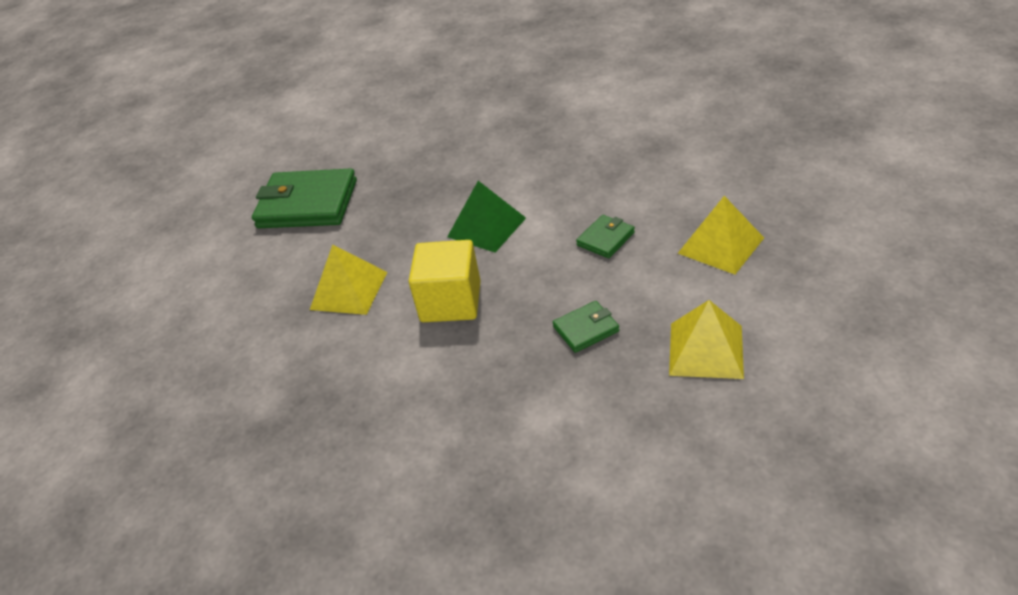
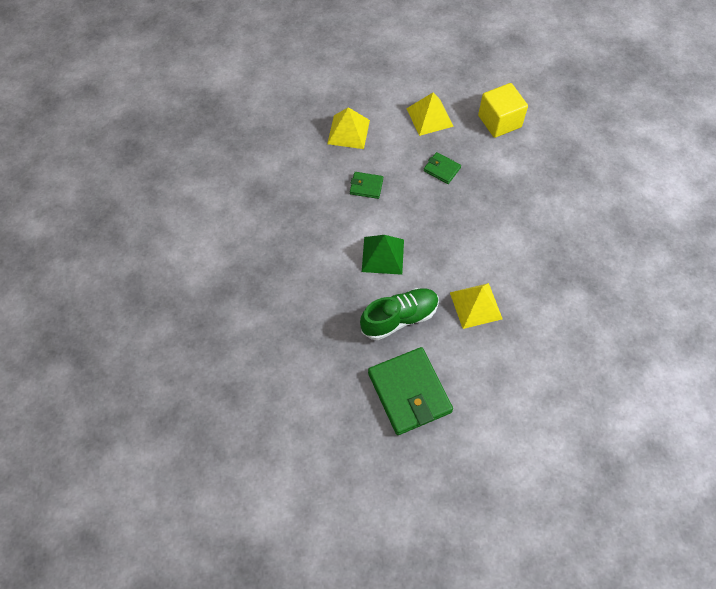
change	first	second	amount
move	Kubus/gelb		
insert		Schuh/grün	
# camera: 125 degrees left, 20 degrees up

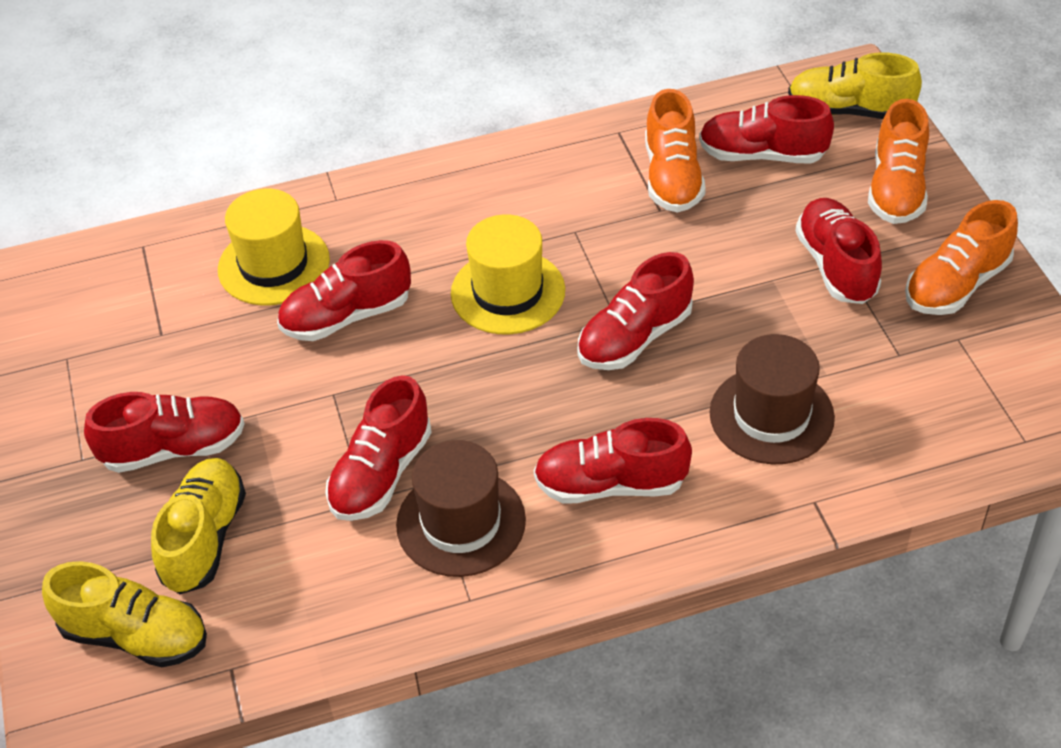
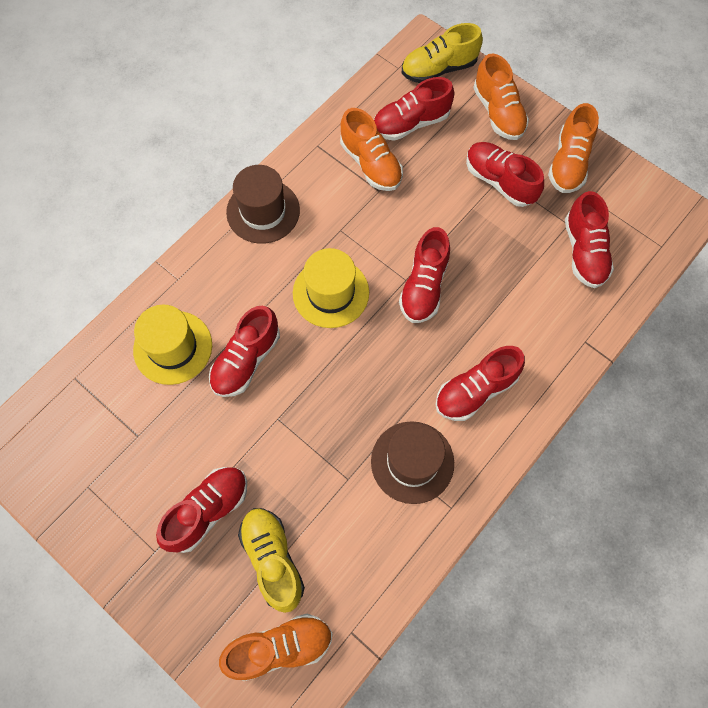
change	first	second	amount
move	Hut/braun (2nd from left in the first image)	Hut/braun (1st from left)	
move	Schuh/rot (3rd from left in the first image)	Schuh/rot (7th from left)	
recolor	Schuh/gelb (1st from left)	Schuh/orange (1st from left)	
# camera: 35 degrees left, 20 degrees up

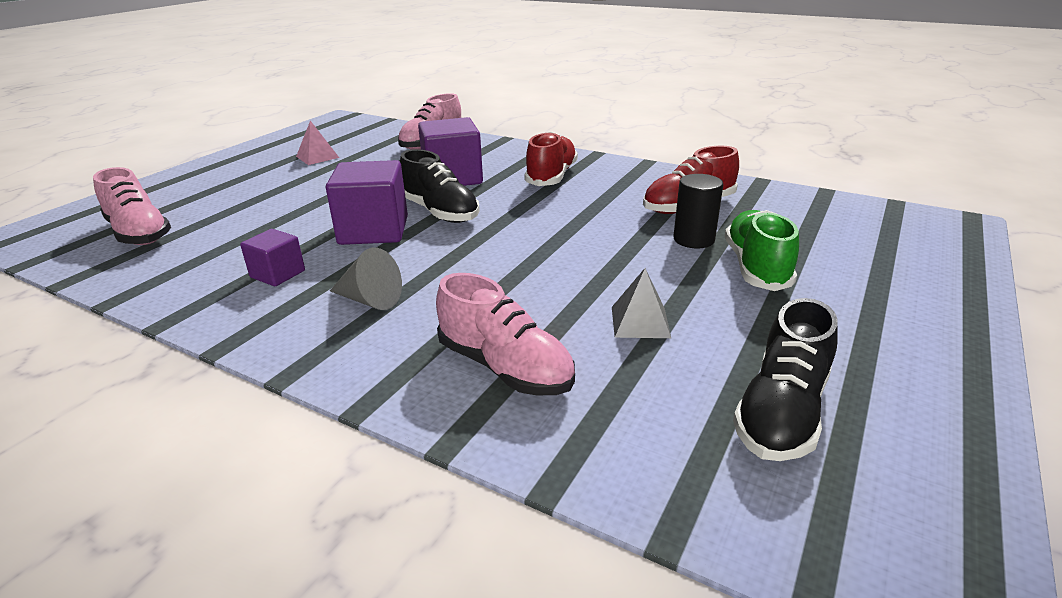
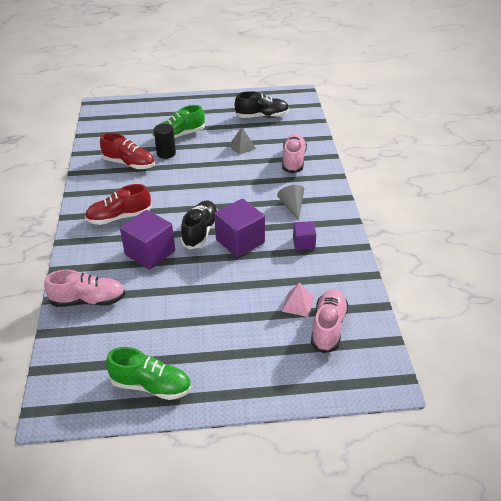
change	first	second	amount
move	Pyramide/rosa		
insert		Schuh/grün (1st from left)	
# camera: 125 degrees left, 10 degrees up

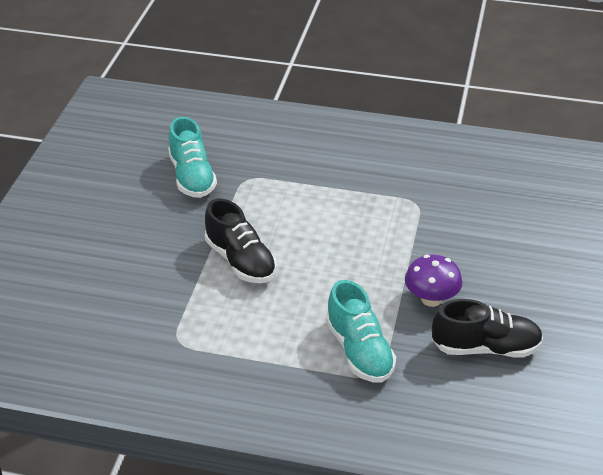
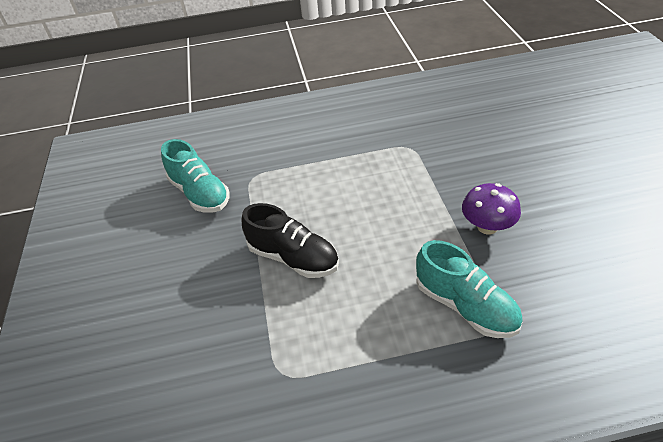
change	first	second	amount
delete	Schuh/schwarz (2nd from left)		
# camera: 20 degrees left, 5 degrees up

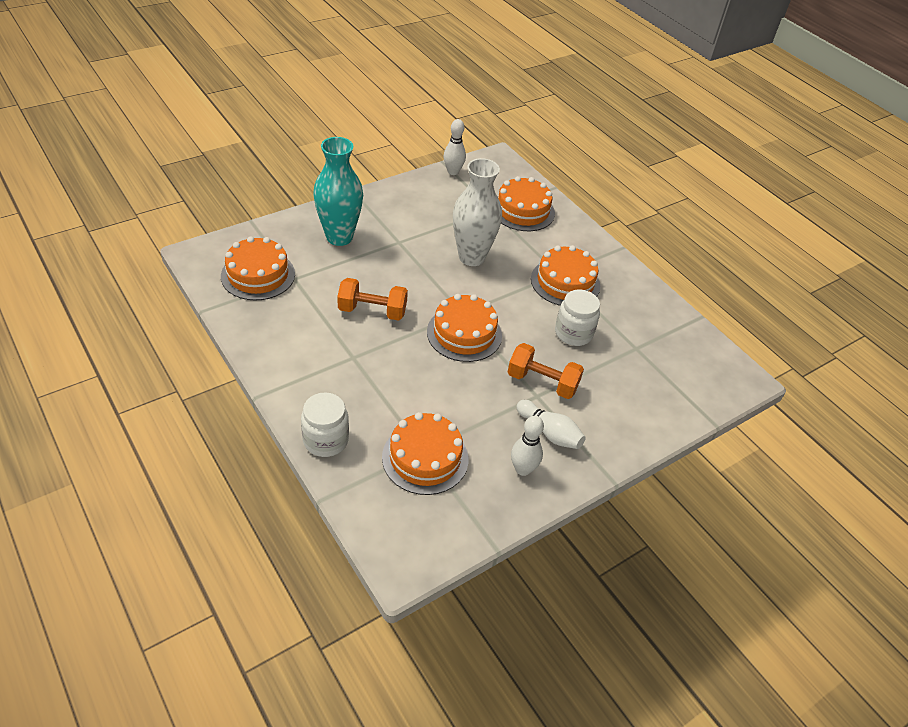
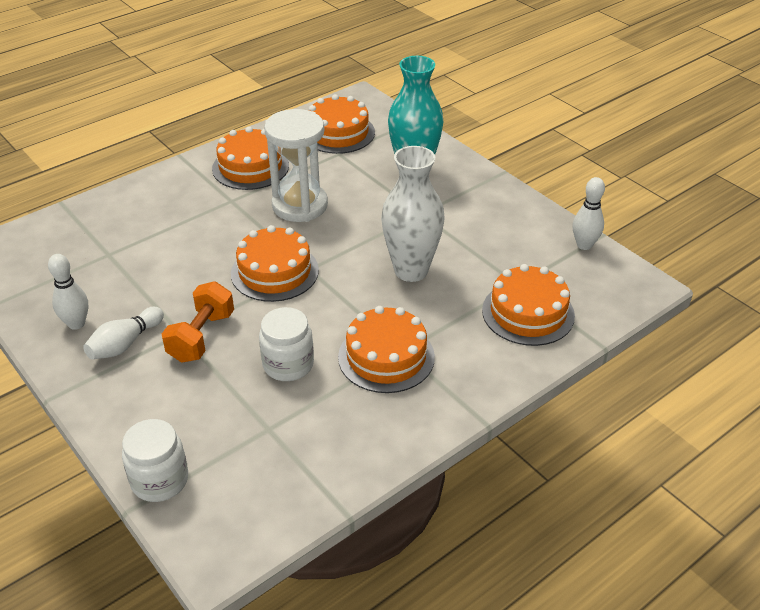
change	first	second	amount
replace	Hantel/orange (1st from left)	Sanduhr/weiß	
move	Einmachglas/weiß (1st from left)		
move	Kuchen/orange (2nd from left in the first image)	Kuchen/orange (1st from left)	
# camera: 90 degrees right, 5 degrees down

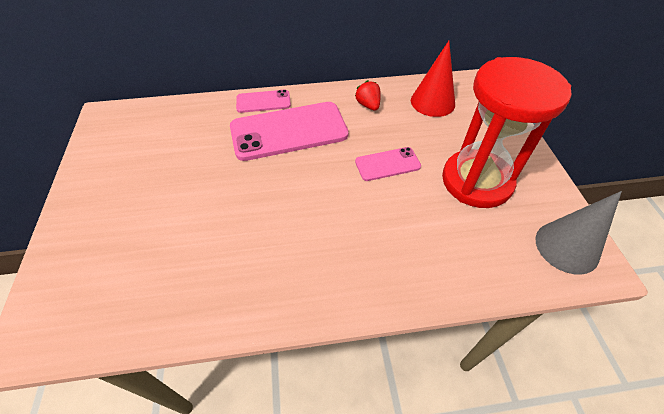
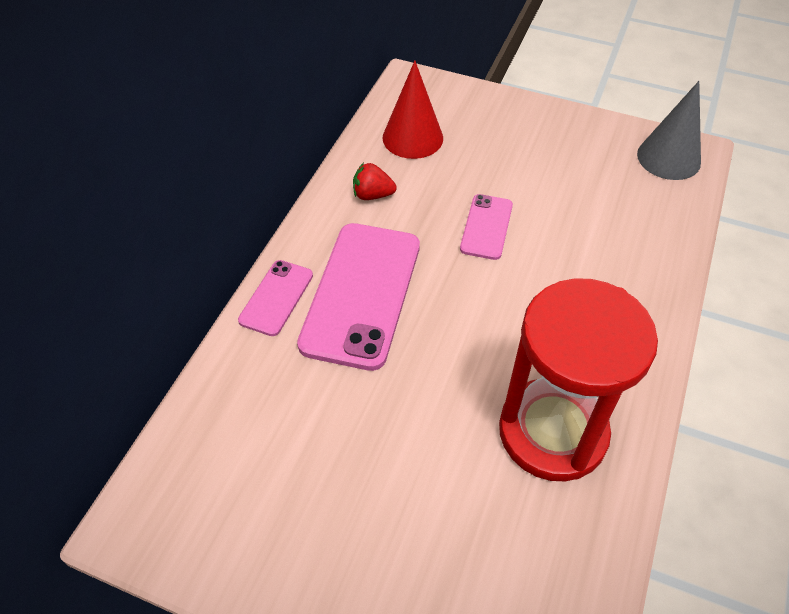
change	first	second	amount
move	Sanduhr/rot		
# camera: 60 degrees left, 0 degrees up

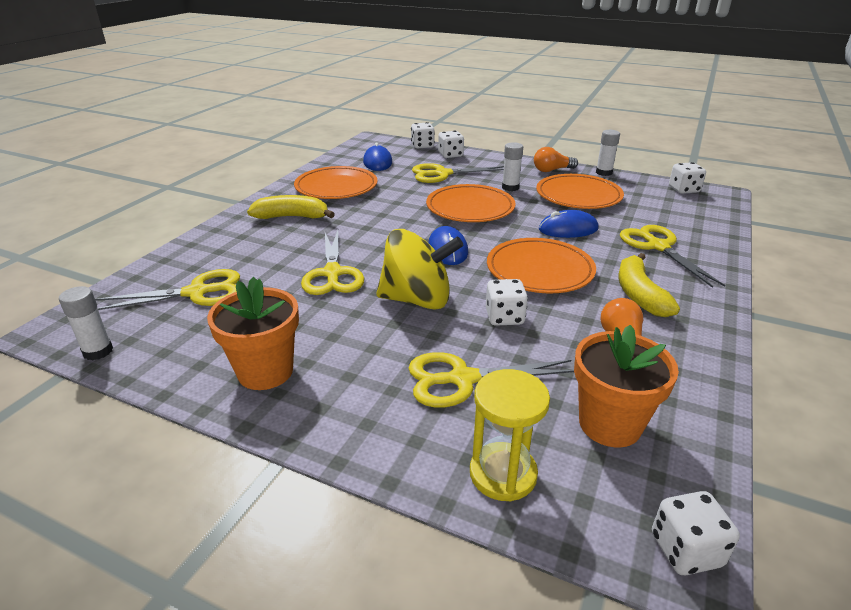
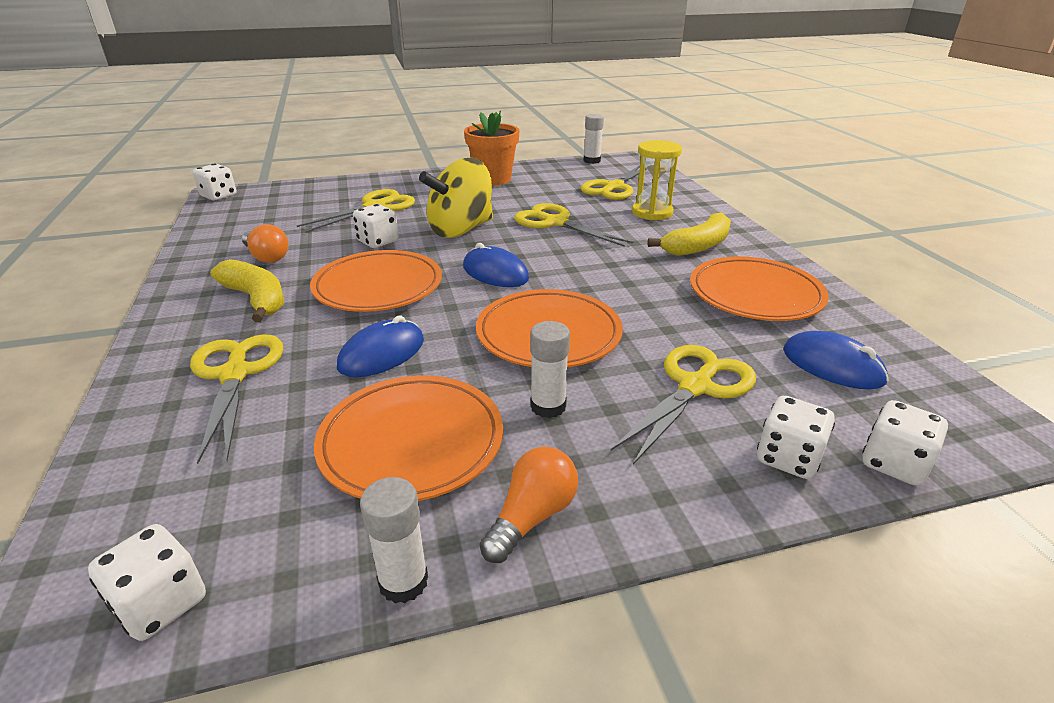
change	first	second	amount
rotate	Schere/gelb (5th from left in the first image)	Schere/gelb (1st from left)	135 degrees counterclockwise
delete	Blumentopf/orange (2nd from left)		
move	Sanduhr/gelb		
# camera: 140 degrees right, 0 degrees up

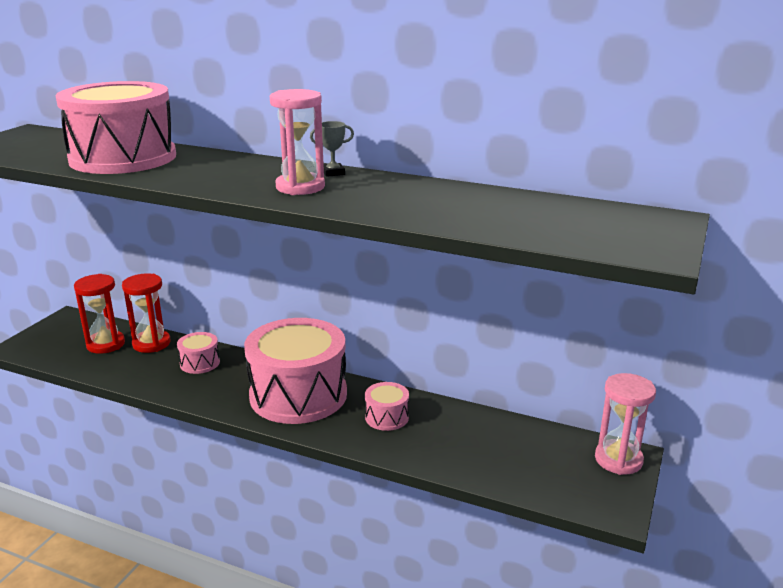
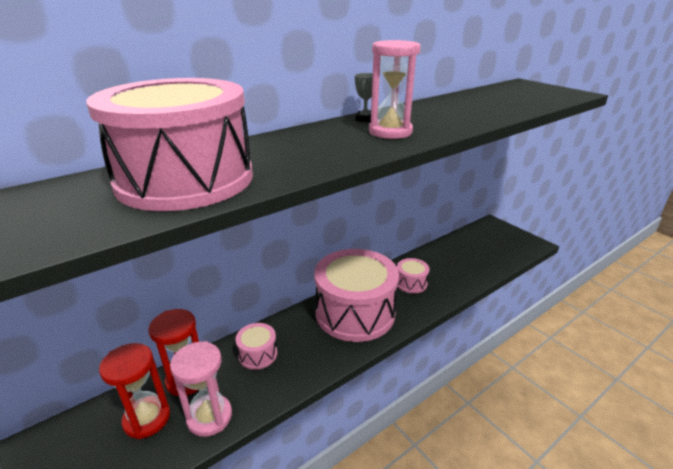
change	first	second	amount
move	Sanduhr/rosa (2nd from left in the first image)	Sanduhr/rosa (1st from left)	
# camera: 60 degrees left, 5 degrees up

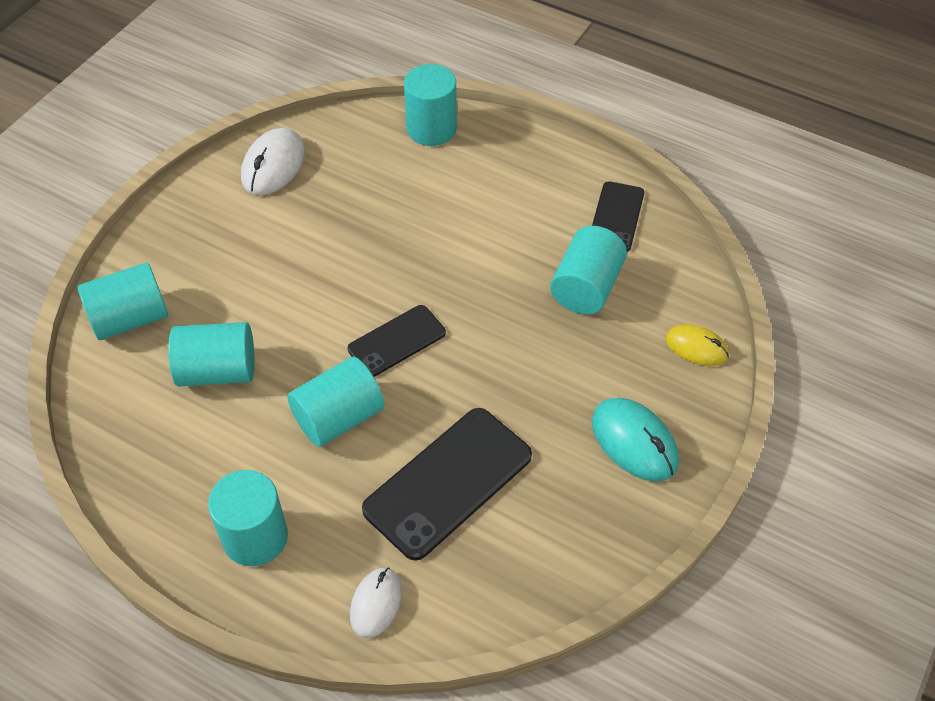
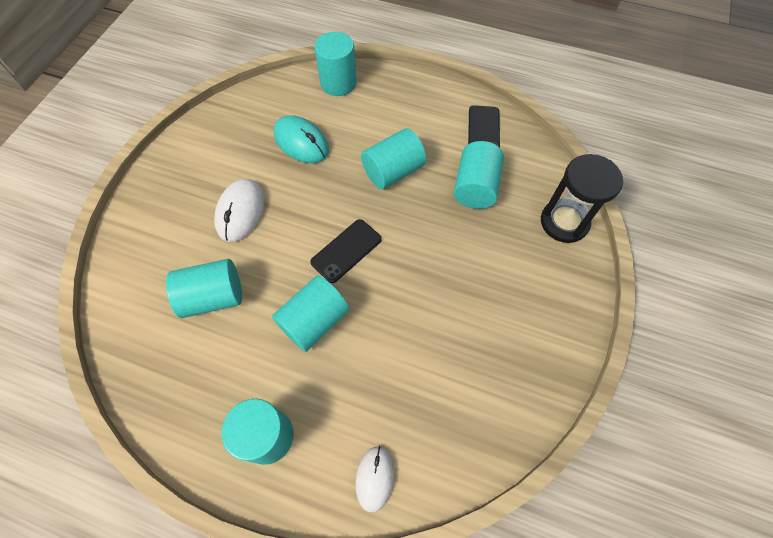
change	first	second	amount
move	Computermaus/weiß (1st from left)		
move	Vollzylinder/türkis (1st from left in the first image)	Vollzylinder/türkis (5th from left)	
replace	Computermaus/gelb	Sanduhr/schwarz	
move	Computermaus/türkis		
delete	Handy/schwarz (2nd from left)		
# camera: 10 degrees left, 10 degrees up

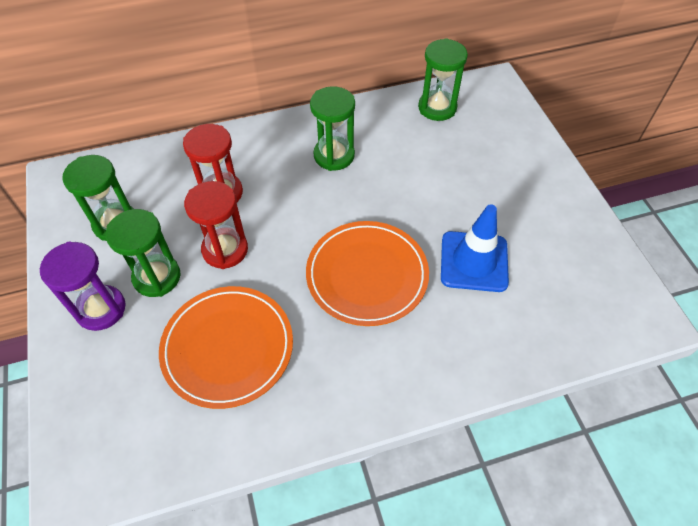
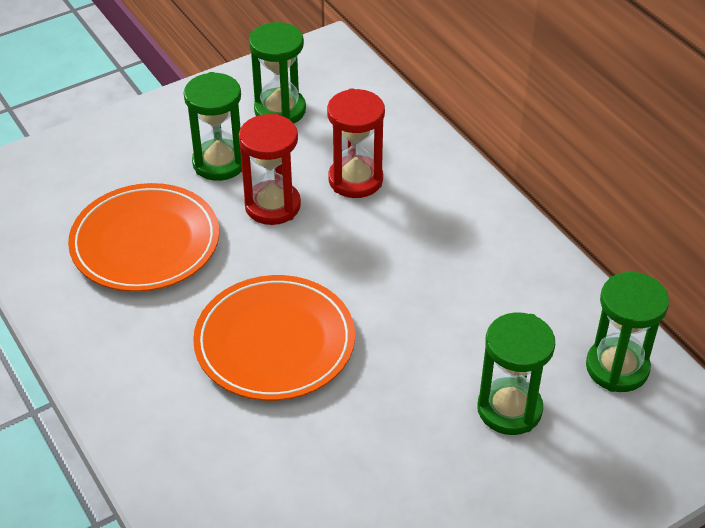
change	first	second	amount
move	Sanduhr/grün (3rd from left)		
delete	Leitkegel/blau		
delete	Sanduhr/lila		
# camera: 75 degrees right, 10 degrees down

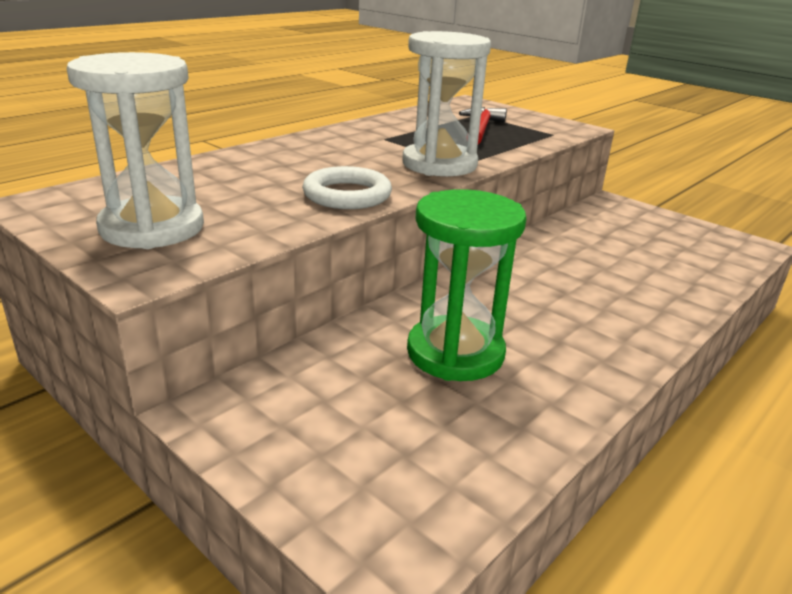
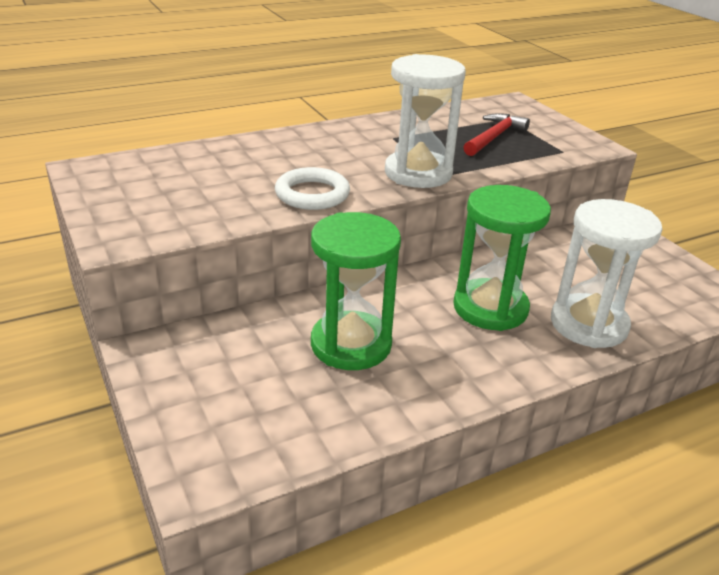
change	first	second	amount
move	Sanduhr/weiß (1st from left in the first image)	Sanduhr/weiß (2nd from left)	
insert		Sanduhr/grün (2nd from left)	
# camera: 20 degrees right, 5 degrees up

